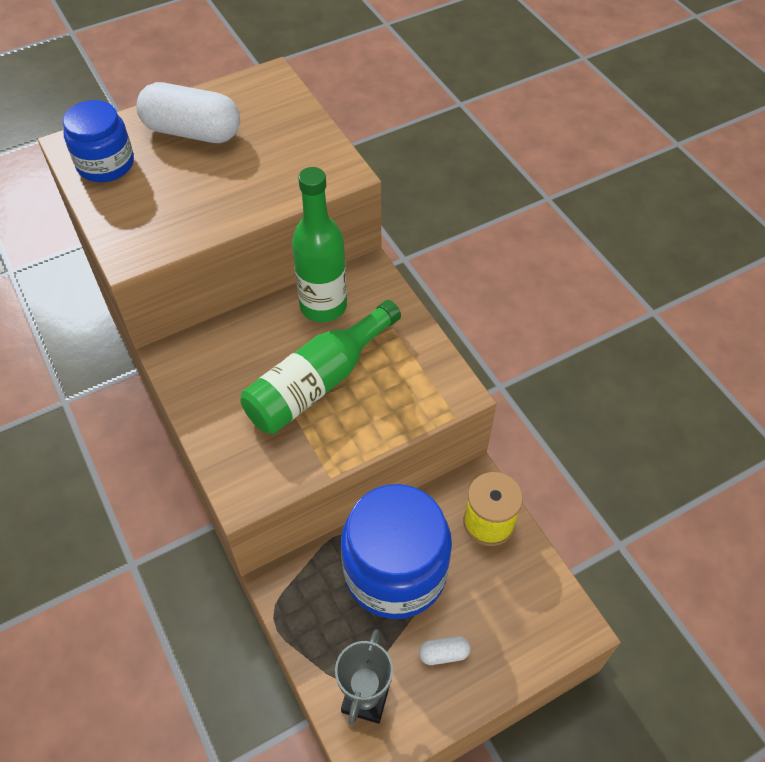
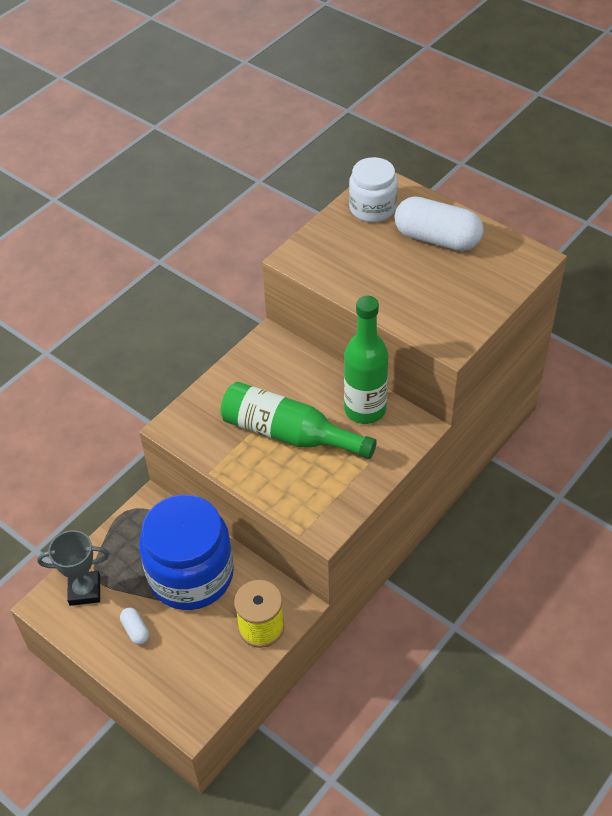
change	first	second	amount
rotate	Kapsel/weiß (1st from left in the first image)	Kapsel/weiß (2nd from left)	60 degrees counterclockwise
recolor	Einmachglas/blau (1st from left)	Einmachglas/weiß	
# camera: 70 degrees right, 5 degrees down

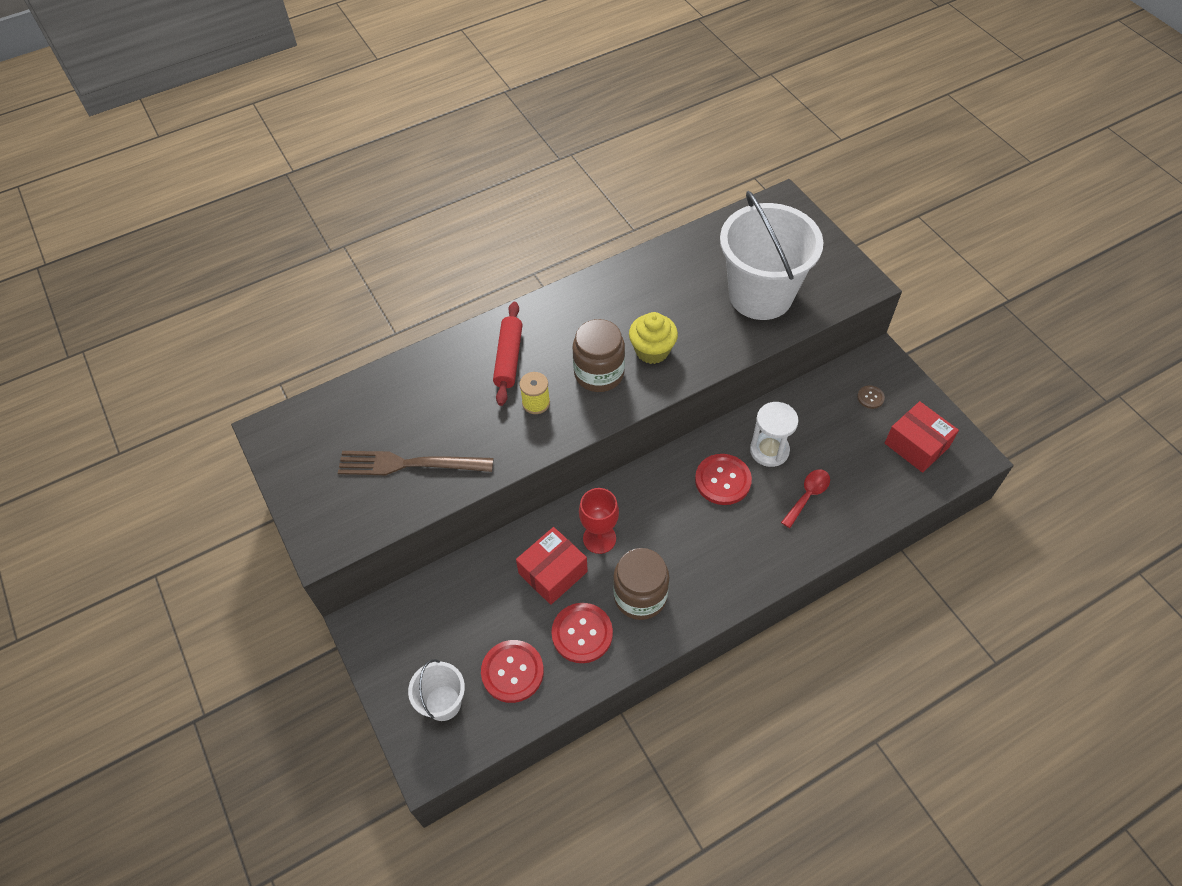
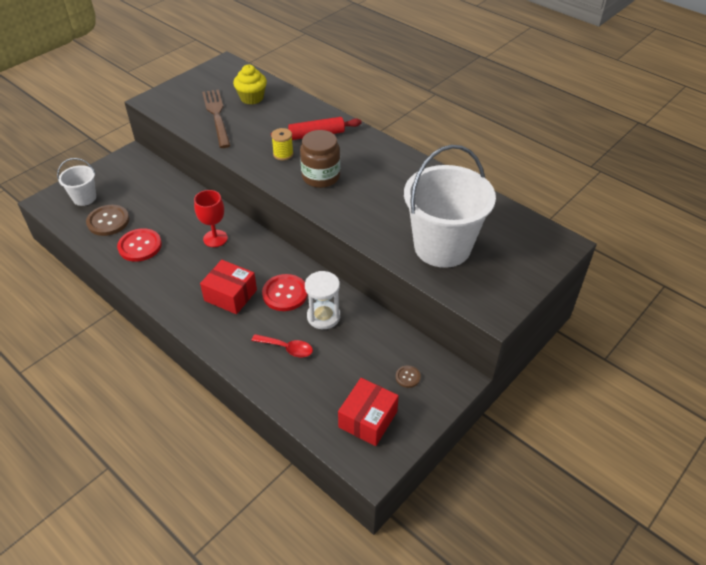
change	first	second	amount
move	Muffin/gelb		
move	Schachtel/rot (1st from left)		
delete	Einmachglas/braun (2nd from left)		
recolor	Knopf/rot (1st from left)	Knopf/braun (1st from left)	
# camera: 70 degrees right, 10 degrees down

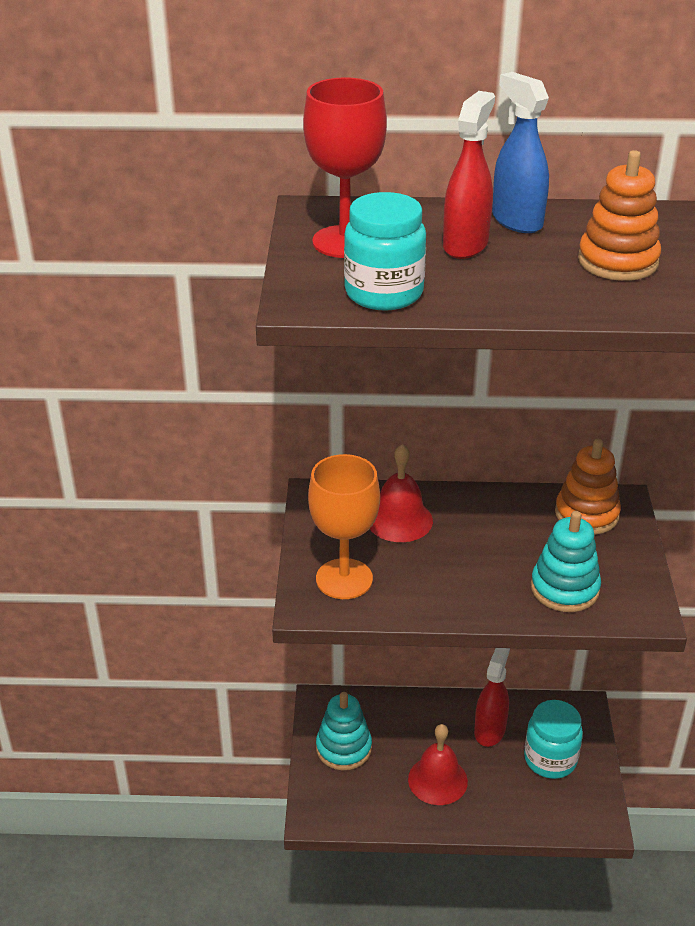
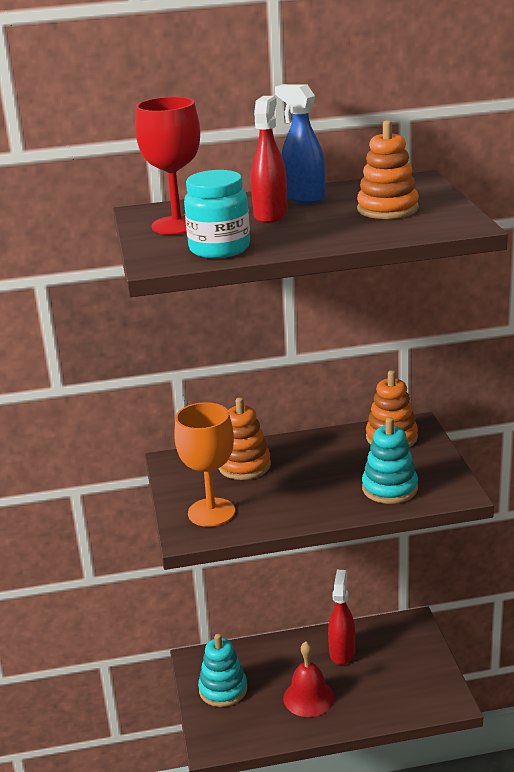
change	first	second	amount
replace	Glocke/rot (1st from left)	Stapelspielzeug/orange (1st from left)	
delete	Einmachglas/türkis (2nd from left)		
# camera: 10 degrees left, 10 degrees down

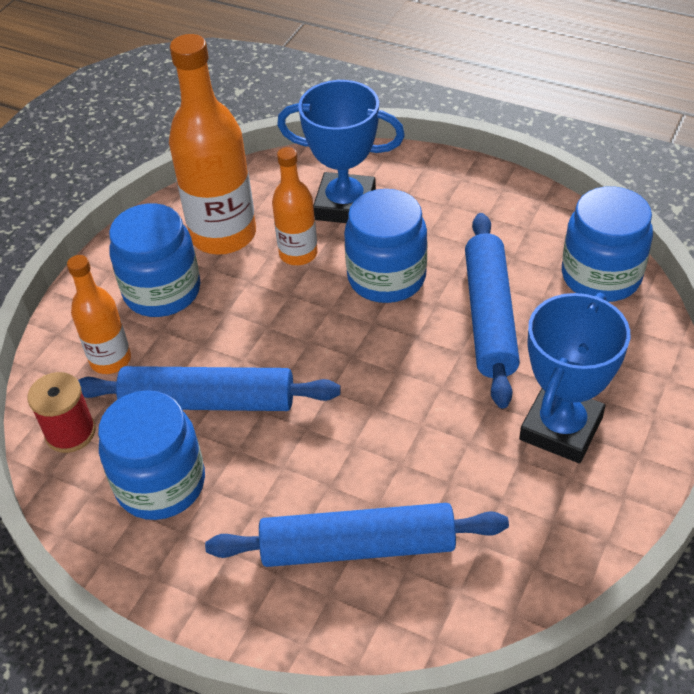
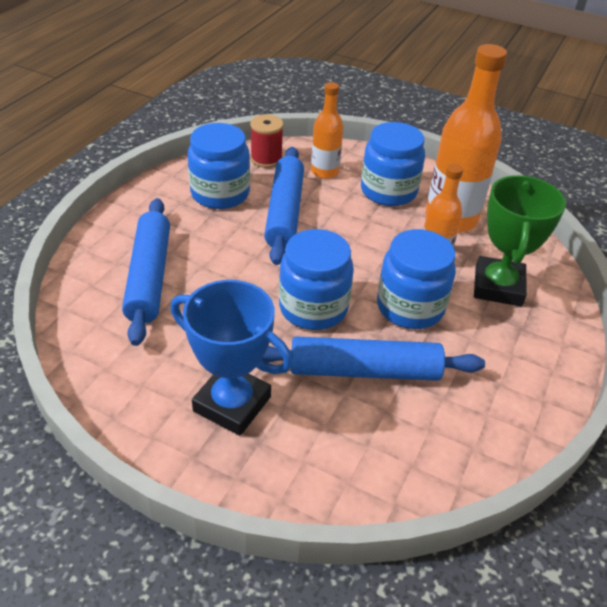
change	first	second	amount
recolor	Pokal/blau (1st from left)	Pokal/grün	
move	Einmachglas/blau (4th from left in the first image)	Einmachglas/blau (2nd from left)	
# camera: 85 degrees right, 5 degrees down

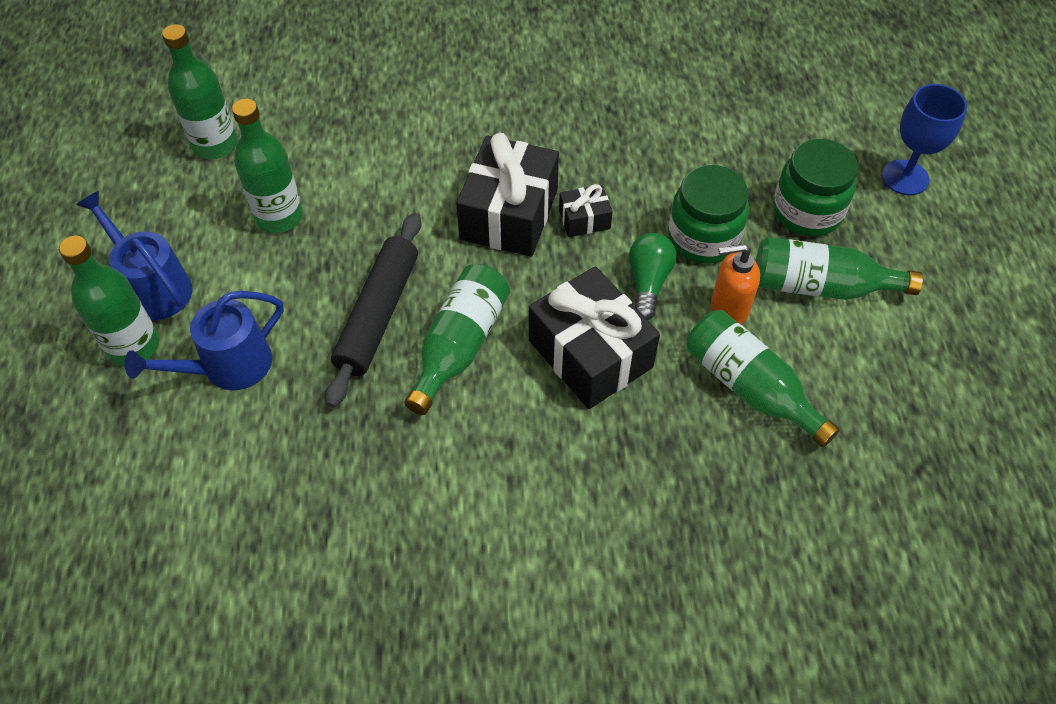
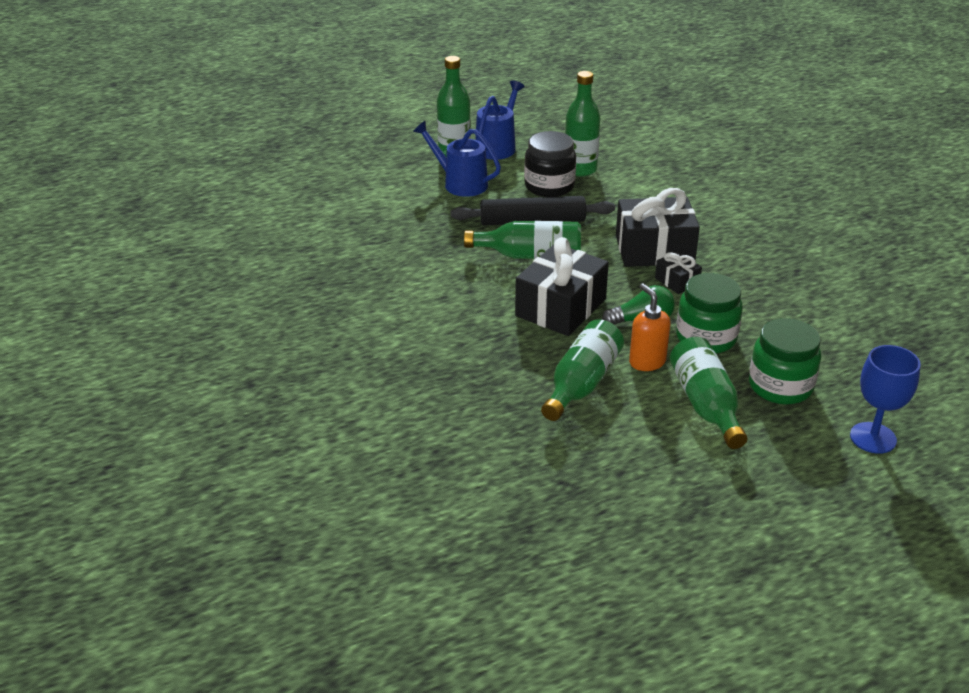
change	first	second	amount
delete	Flasche/grün (2nd from left)		
insert		Einmachglas/schwarz	
# camera: 70 degrees right, 20 degrees down

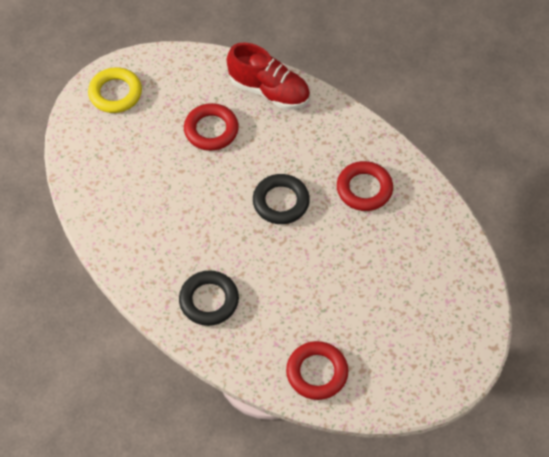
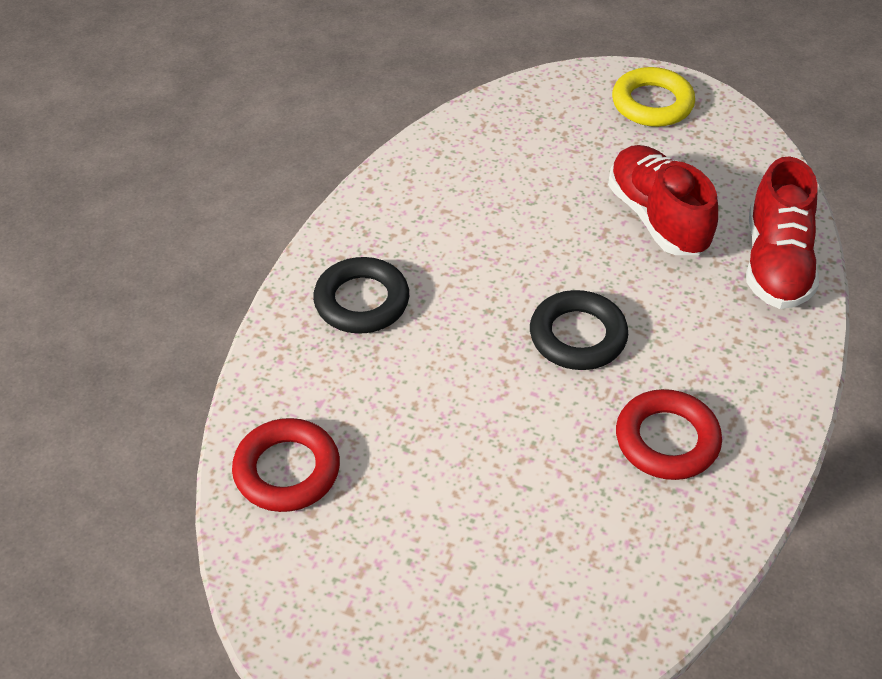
change	first	second	amount
replace	Ring/rot (1st from left)	Schuh/rot (1st from left)	
# camera: 70 degrees right, 10 degrees down

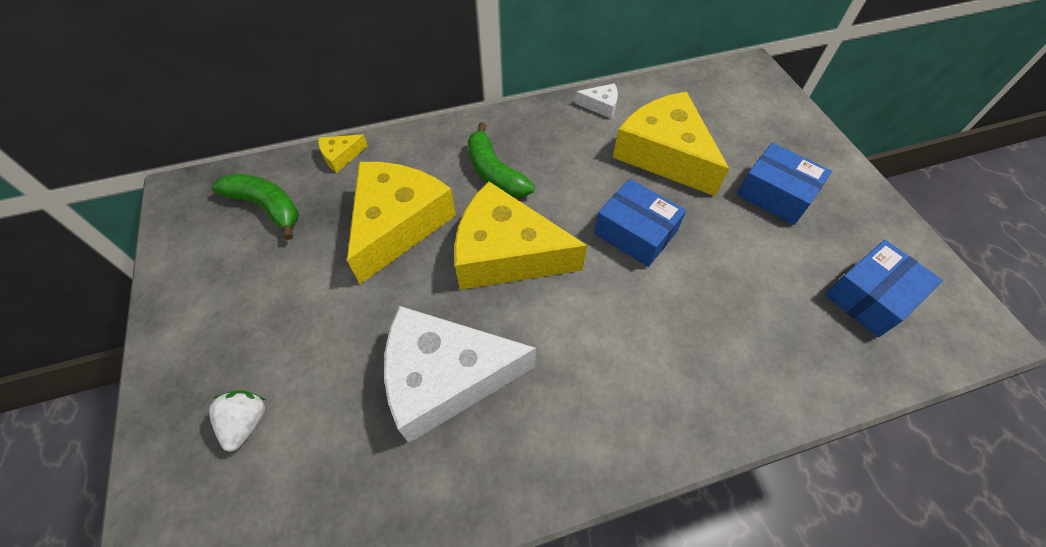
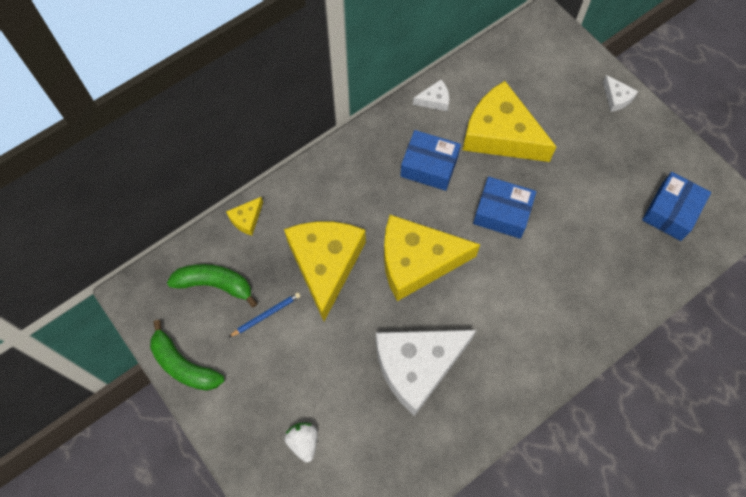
change	first	second	amount
move	Banane/grün (2nd from left in the first image)	Banane/grün (1st from left)	
move	Schachtel/blau (2nd from left in the first image)	Schachtel/blau (1st from left)	
insert		Käse/weiß (3rd from left)	
insert		Bleistift/blau	
# camera: 20 degrees left, 10 degrees up

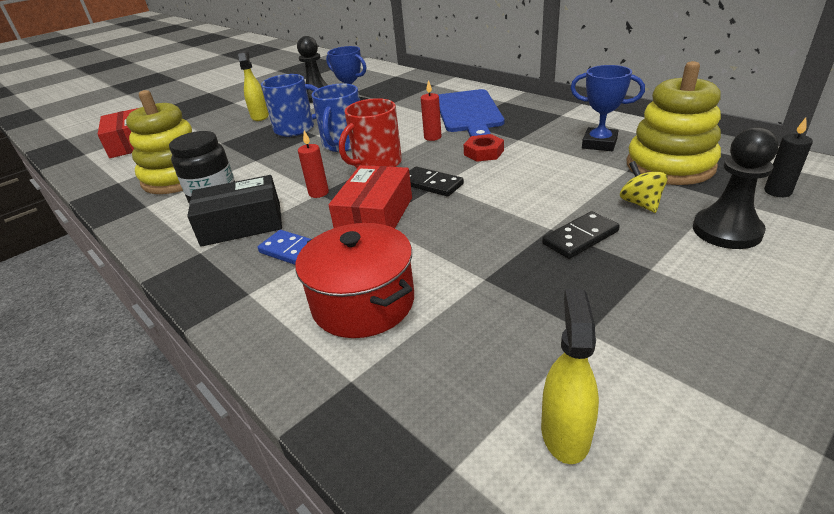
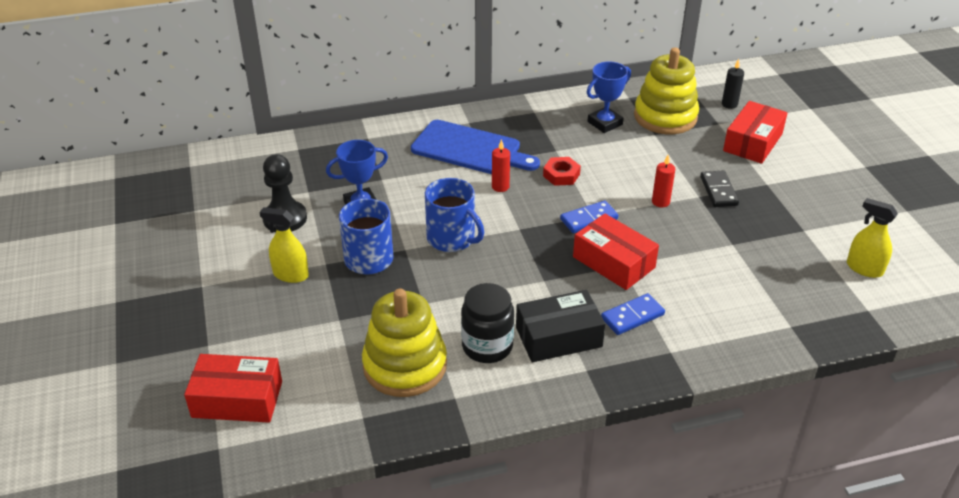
change	first	second	amount
delete	Tasse/rot		
replace	Bauer/schwarz (2nd from left)	Schachtel/rot (3rd from left)	
move	Kerze/rot (1st from left in the first image)	Kerze/rot (2nd from left)	
delete	Kreisel/gelb		
recolor	Dominostein/schwarz (1st from left)	Dominostein/blau (1st from left)	
rotate	Schachtel/schwarz		60 degrees clockwise
delete	Kochtopf/rot		
# camera: 65 degrees left, 5 degrees up

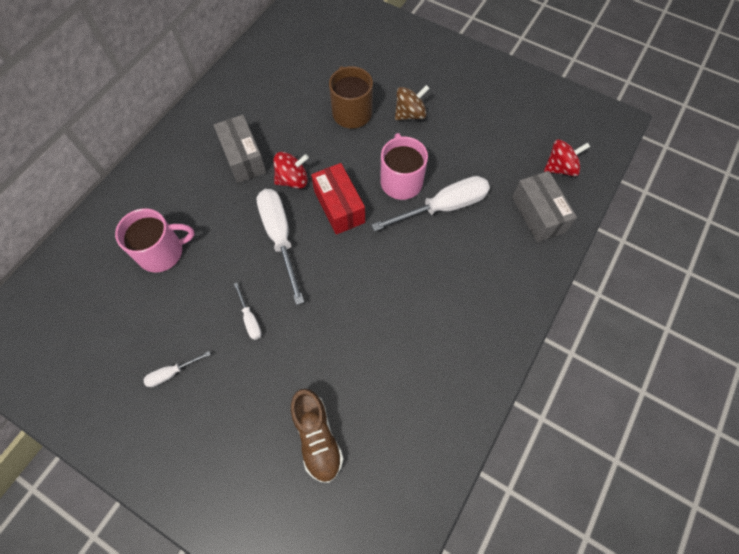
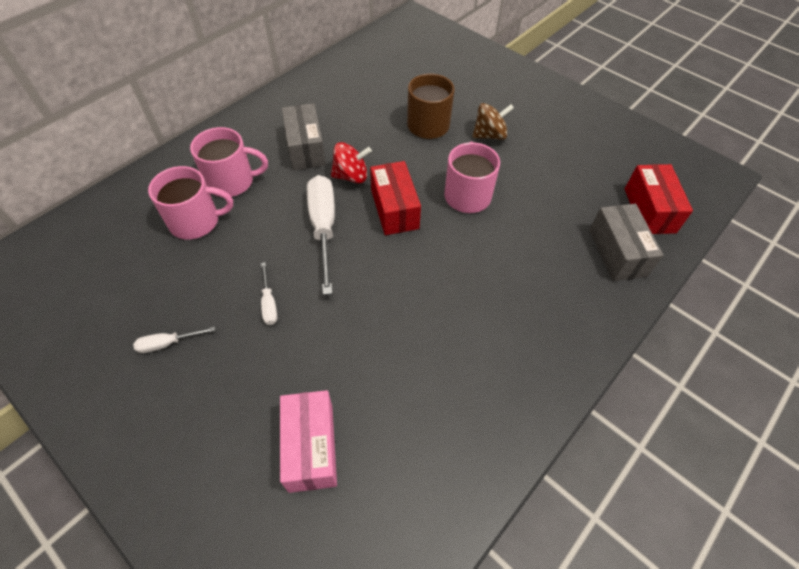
change	first	second	amount
replace	Kreisel/rot (2nd from left)	Schachtel/rot (2nd from left)	
delete	Schraubenzieher/weiß (4th from left)		
replace	Schuh/braun	Schachtel/rosa	
insert		Tasse/rosa (2nd from left)	
# camera: 10 degrees right, 10 degrees down

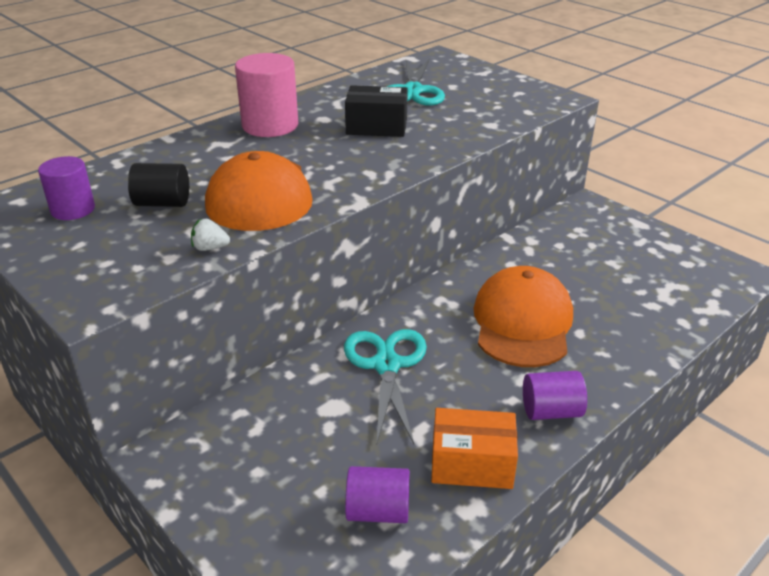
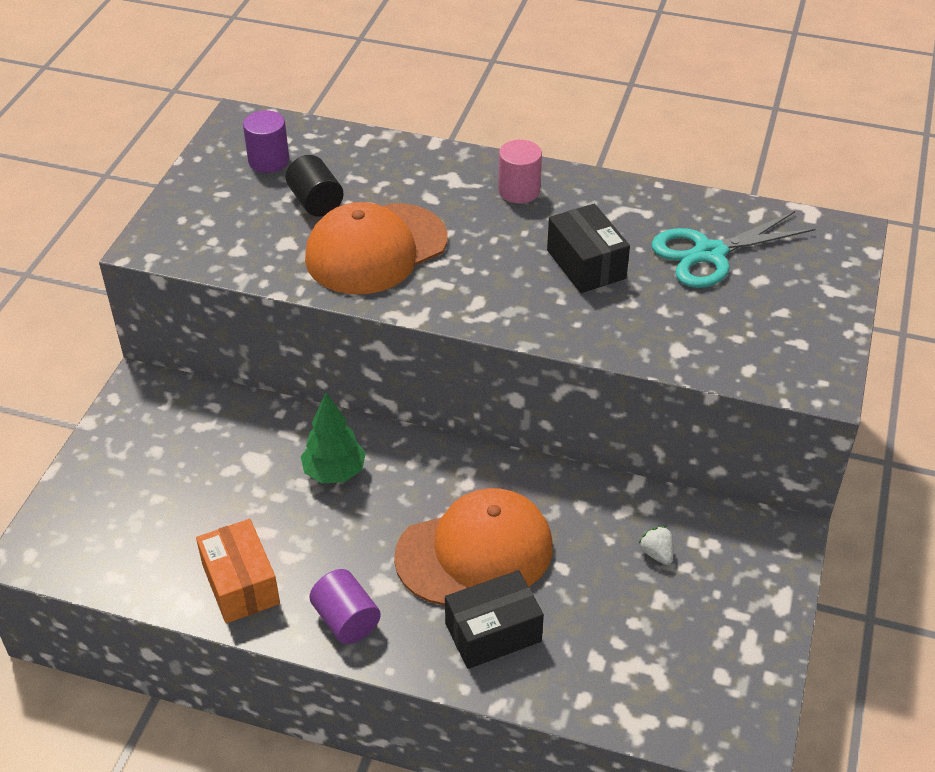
change	first	second	amount
resize	Vollzylinder/rosa		x0.63
move	Erdbeere/weiß		
replace	Schere/türkis (1st from left)	Baum/grün	
delete	Vollzylinder/lila (2nd from left)		
insert		Schachtel/schwarz (1st from left)	
# camera: 60 degrees right, 10 degrees up

